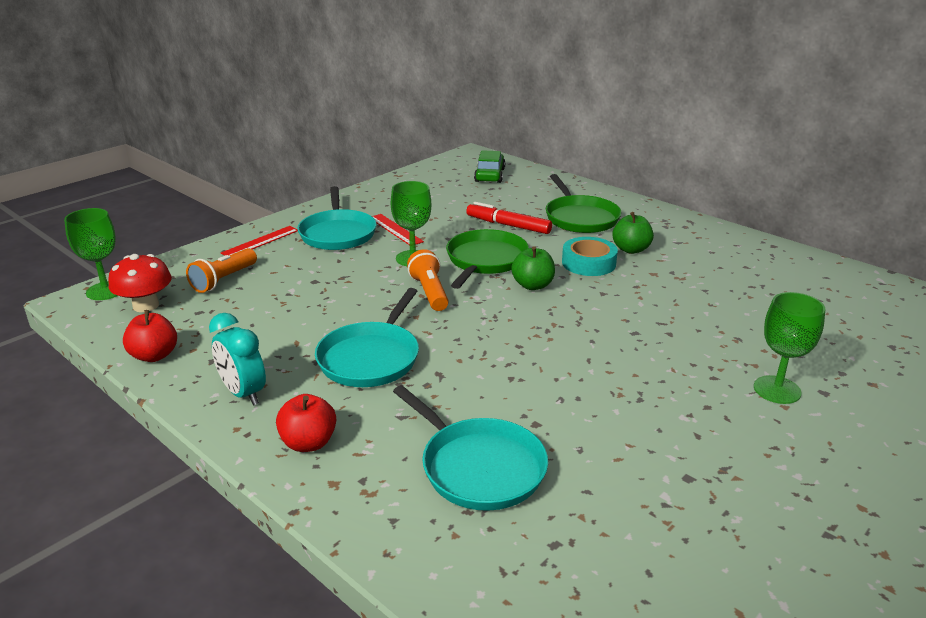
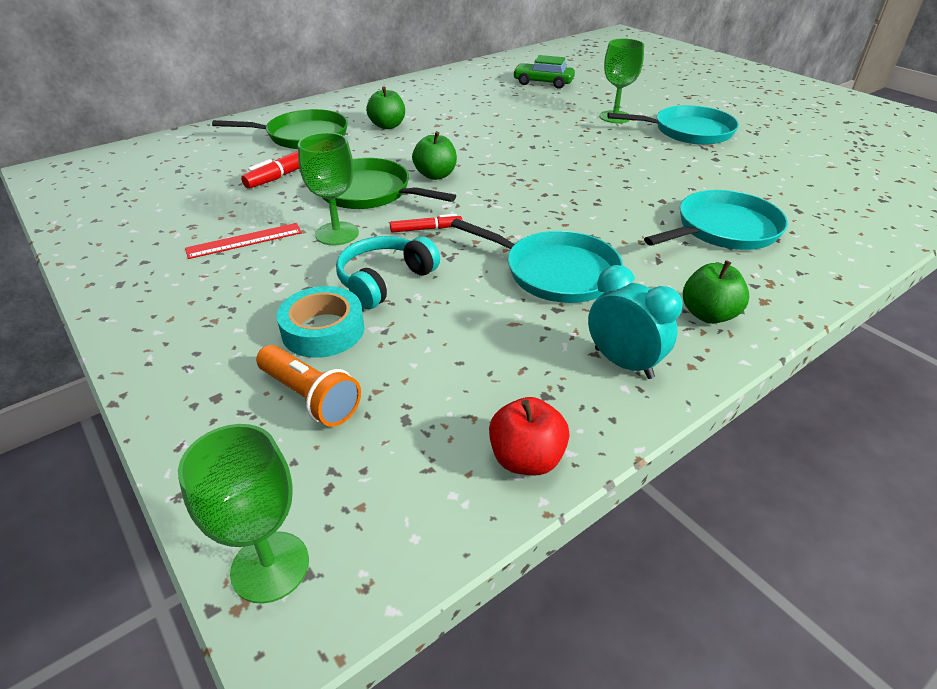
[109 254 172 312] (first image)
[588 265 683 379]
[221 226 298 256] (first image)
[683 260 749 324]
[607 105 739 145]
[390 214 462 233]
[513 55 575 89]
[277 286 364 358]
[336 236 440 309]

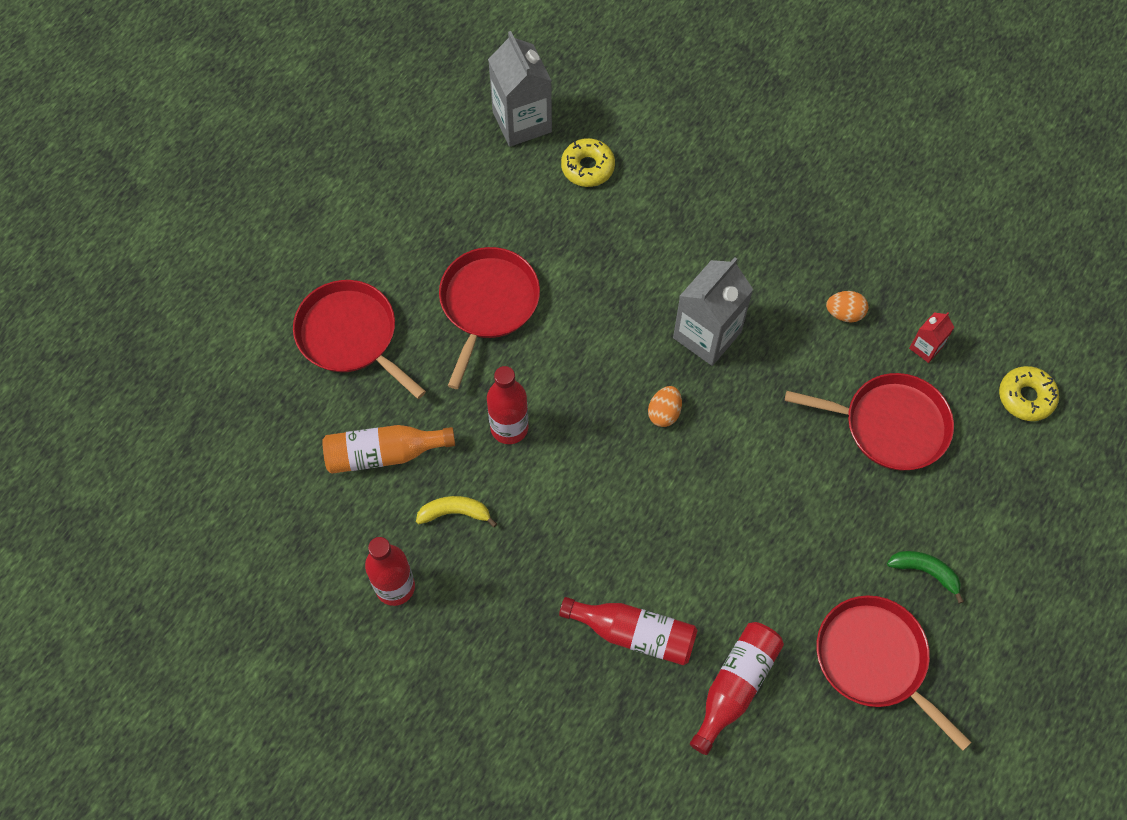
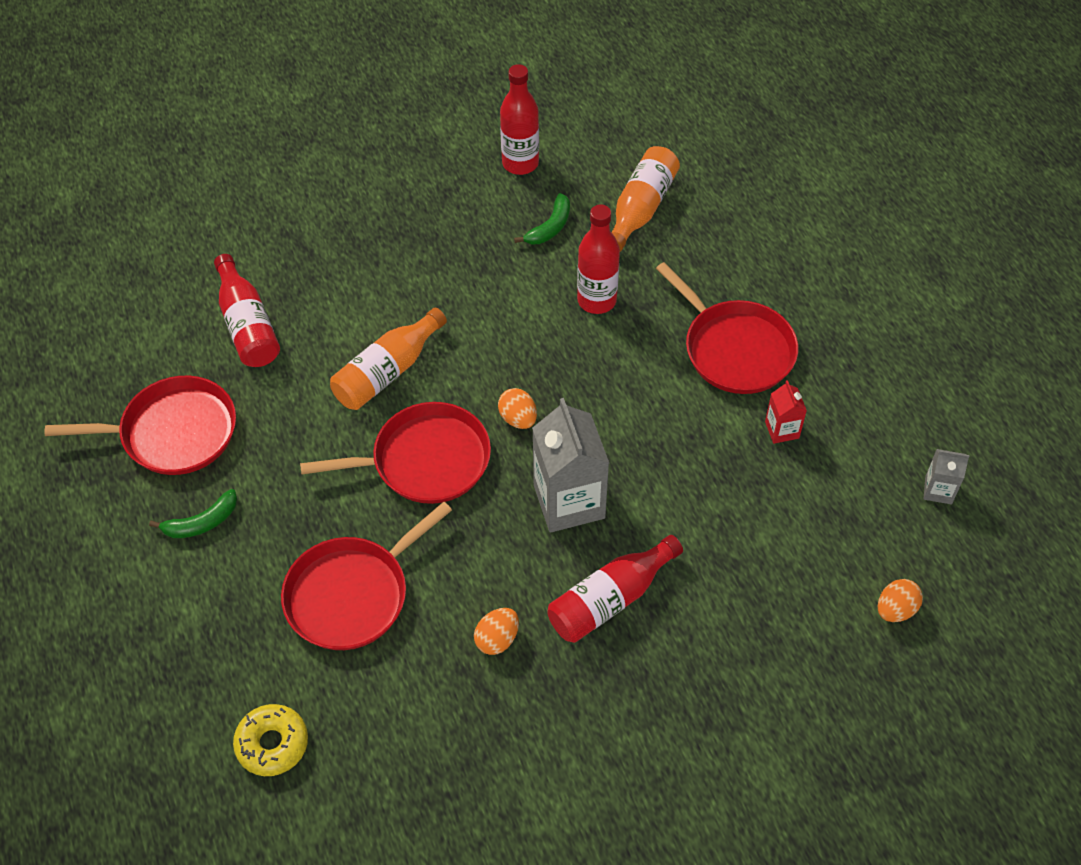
[300 402 491 504]
[514 193 570 244]
[924 449 970 504]
[547 535 683 643]
[561 138 615 187] (first image)
[765 380 807 444]
[330 308 447 410]
[878 579 923 622]

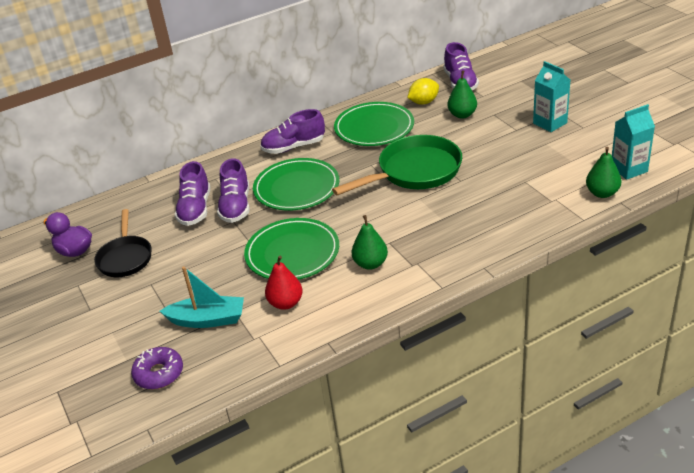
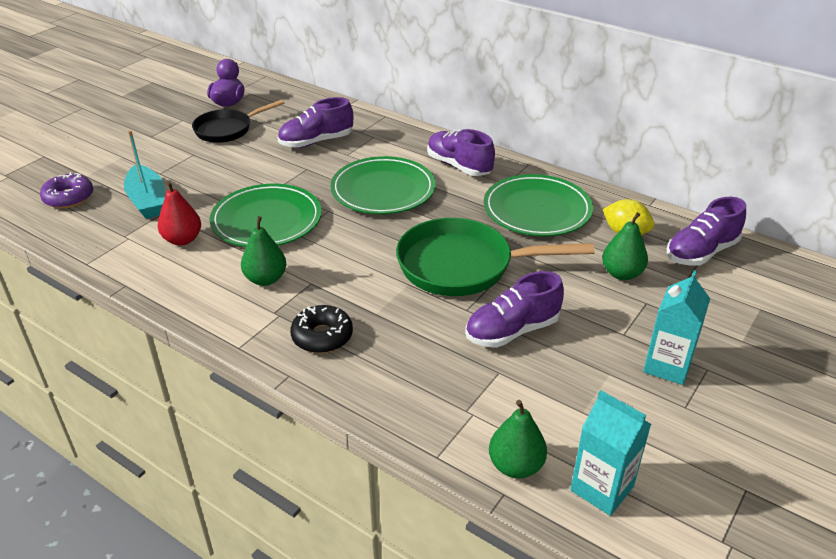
[465 271 564 348]
[396 218 595 296]
[290 305 353 353]

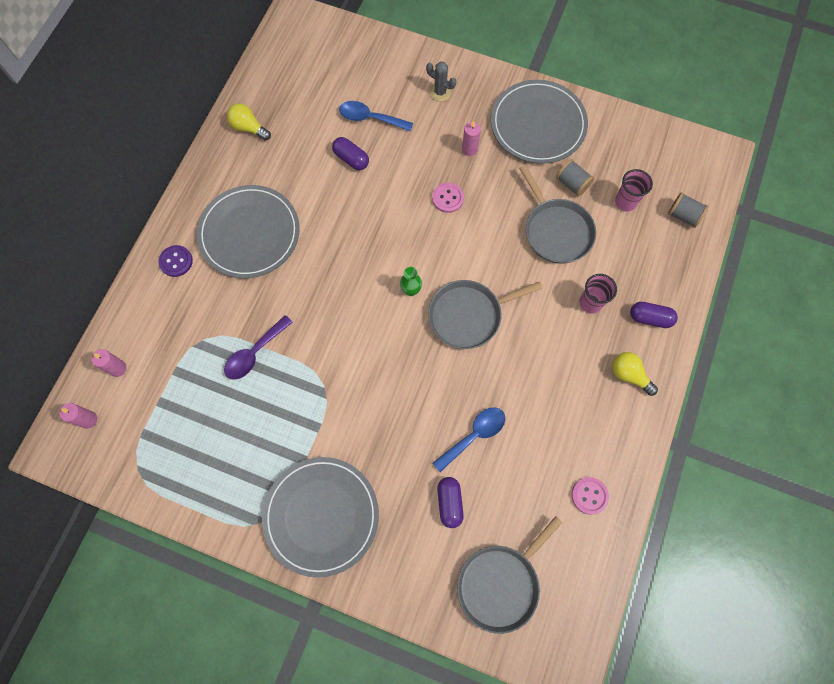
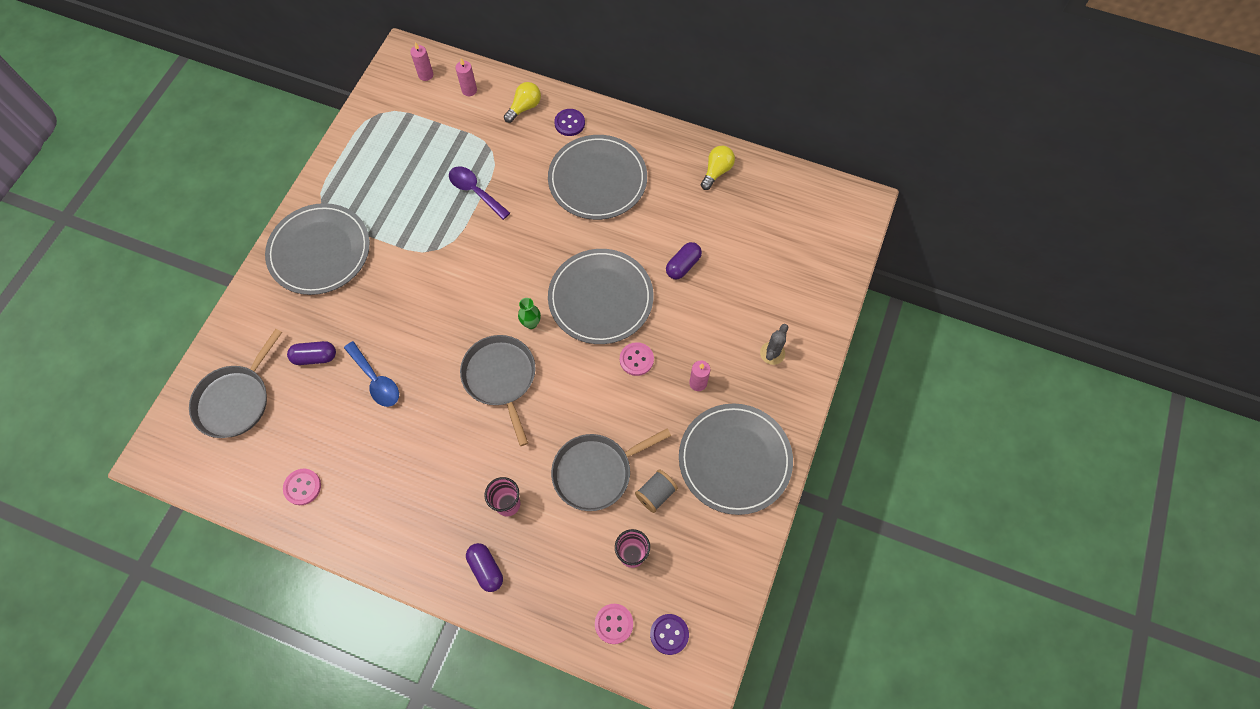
[339 101 413 131] (first image)
[189 329 282 438]
[504 82 541 123]
[466 543 503 592]
[595 604 633 644]
[548 249 654 344]
[650 614 689 655]

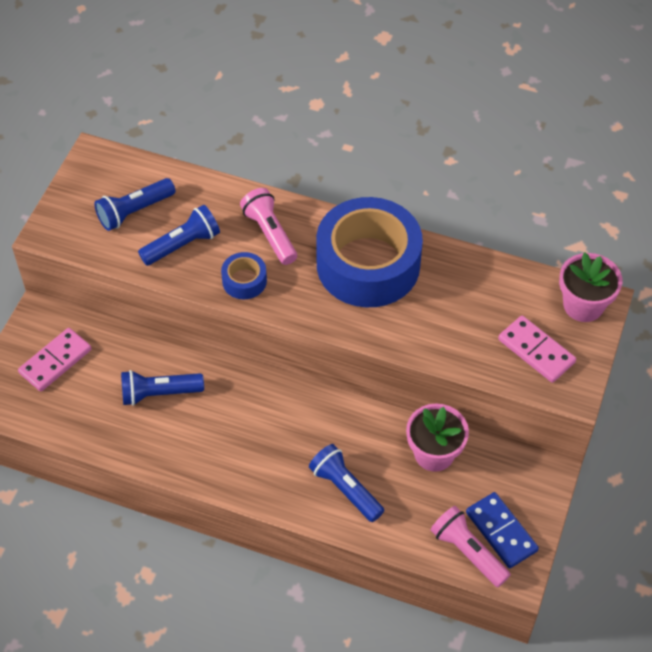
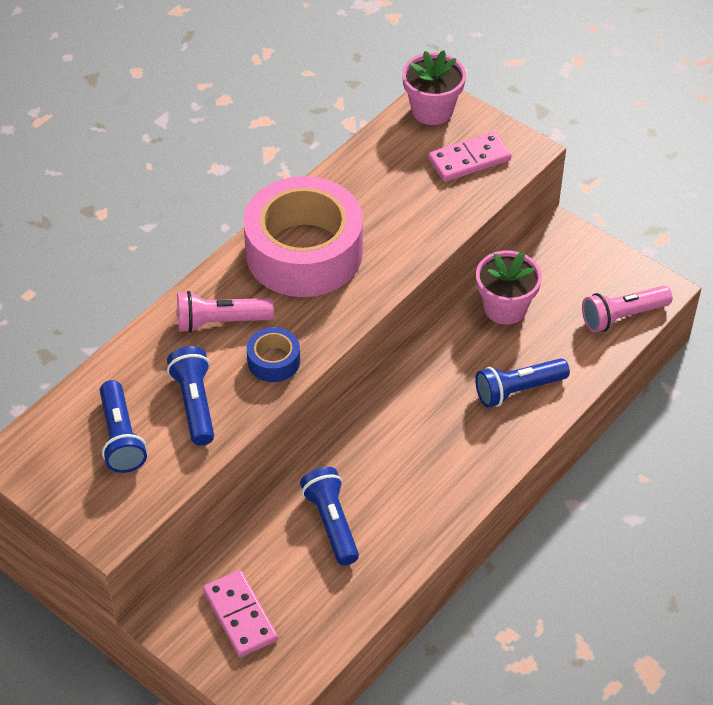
[300 467 359 565]
[243 176 363 297]
[466 492 539 568] (first image)

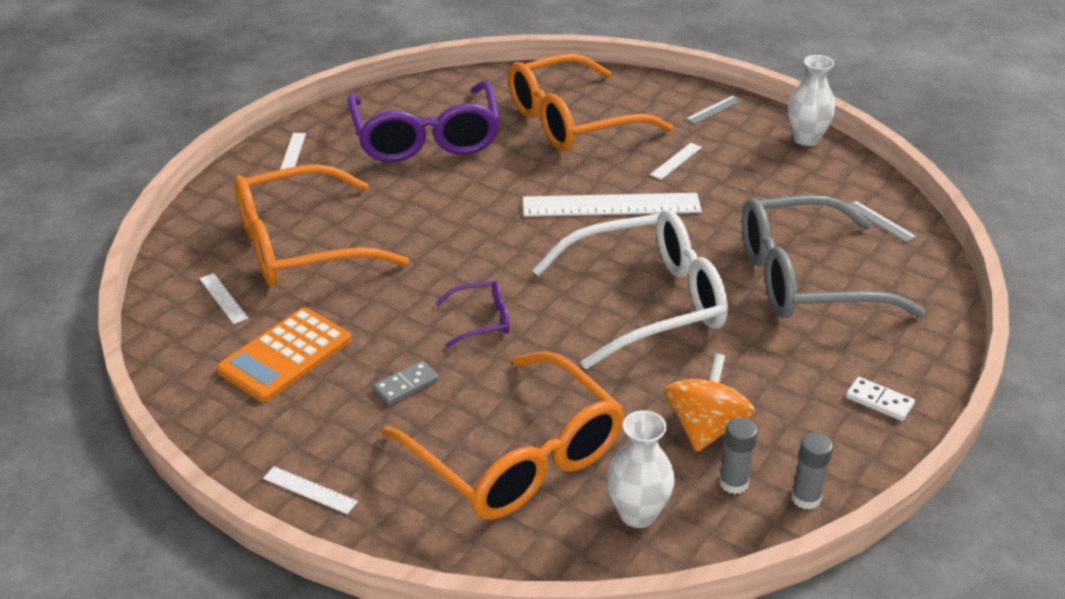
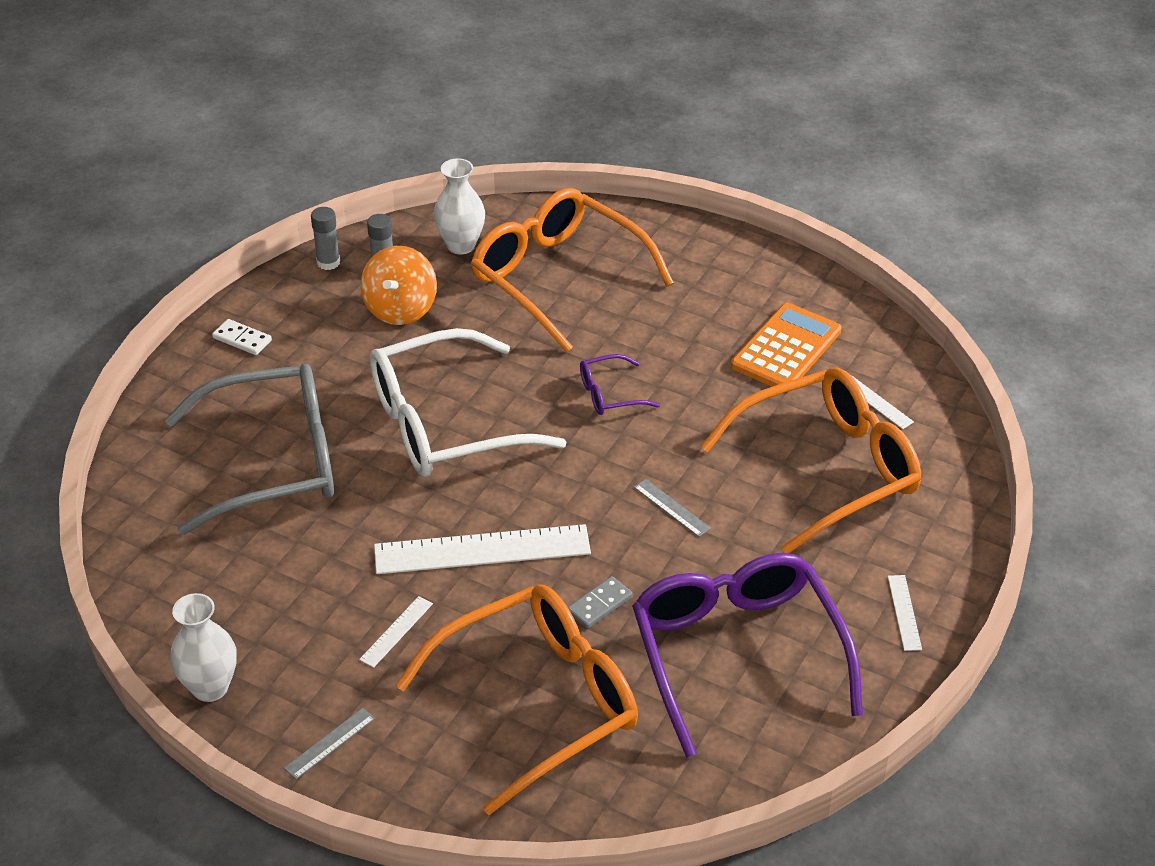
[263 466 358 514] (first image)
[568 576 633 629]
[634 479 711 537]

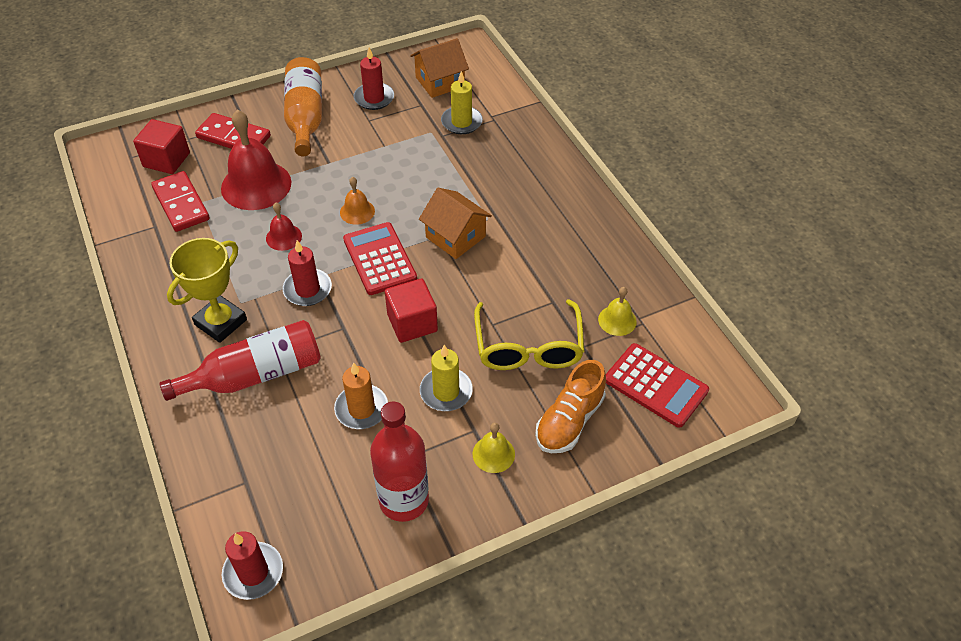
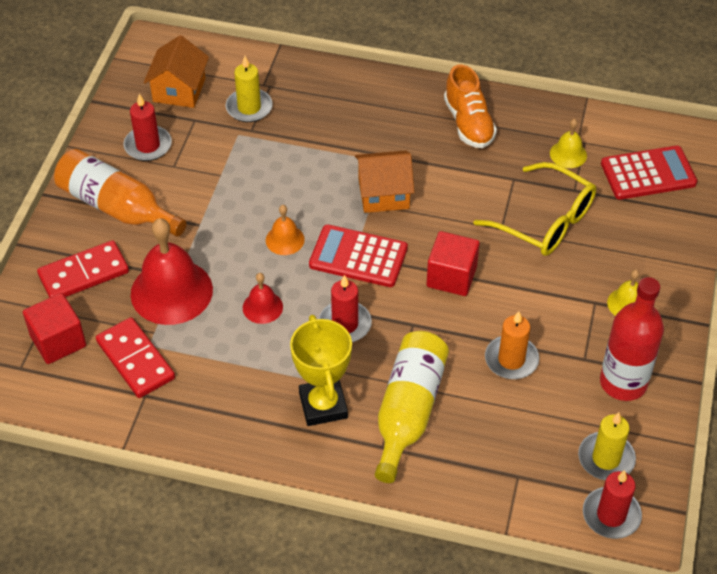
[96 317 175 398]
[375 331 449 483]
[578 412 636 480]
[444 64 497 148]

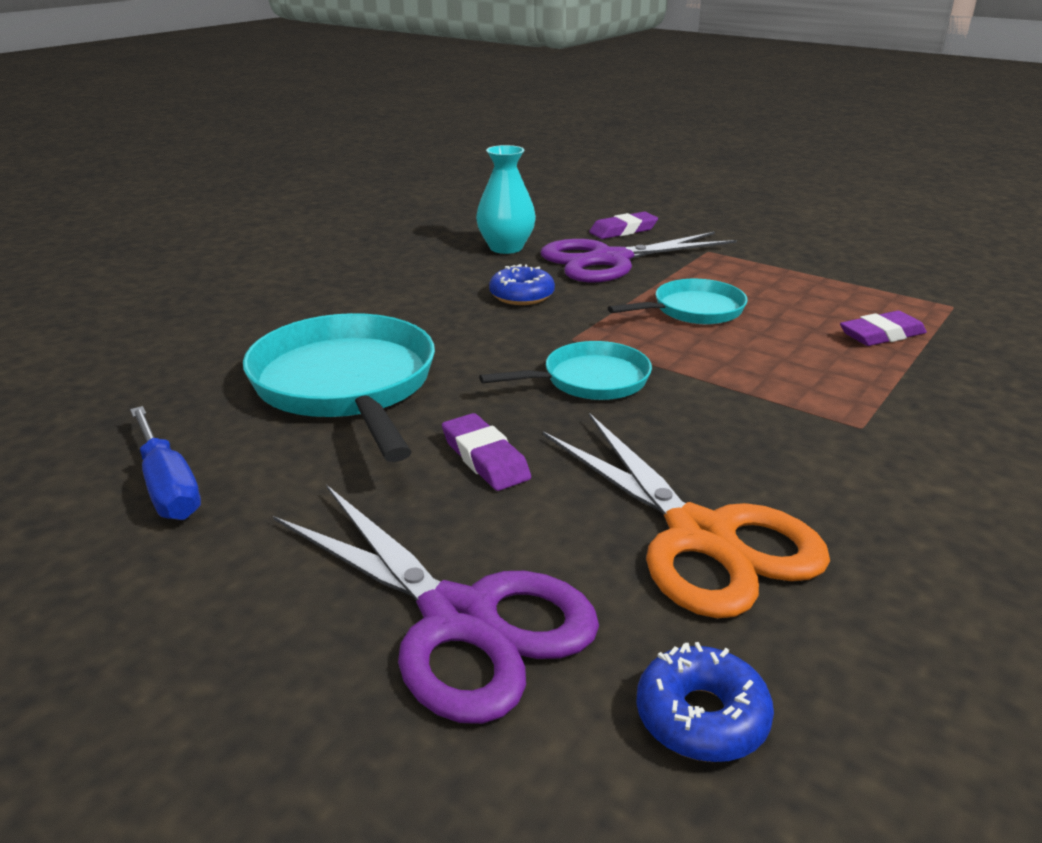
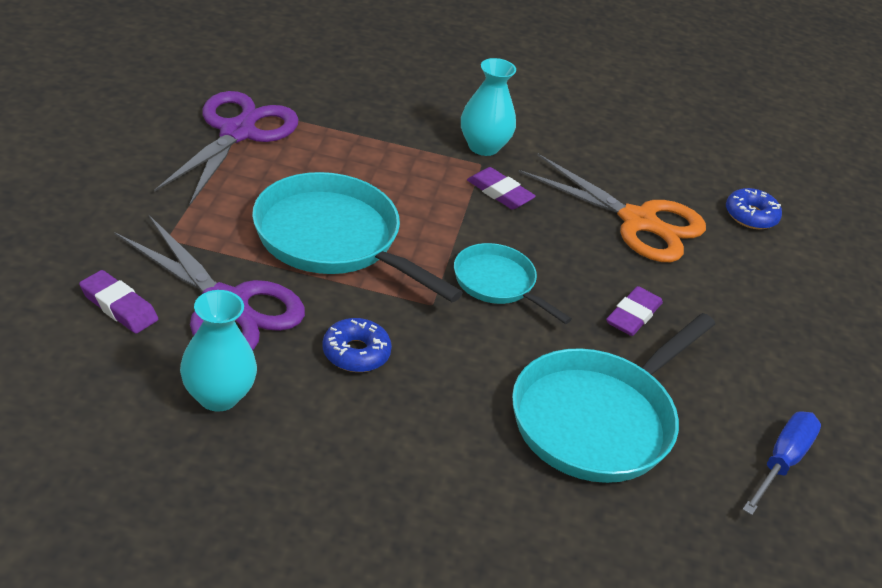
[154 91 299 205]
[519 154 706 262]
[252 172 463 302]
[467 167 536 209]
[461 58 516 156]

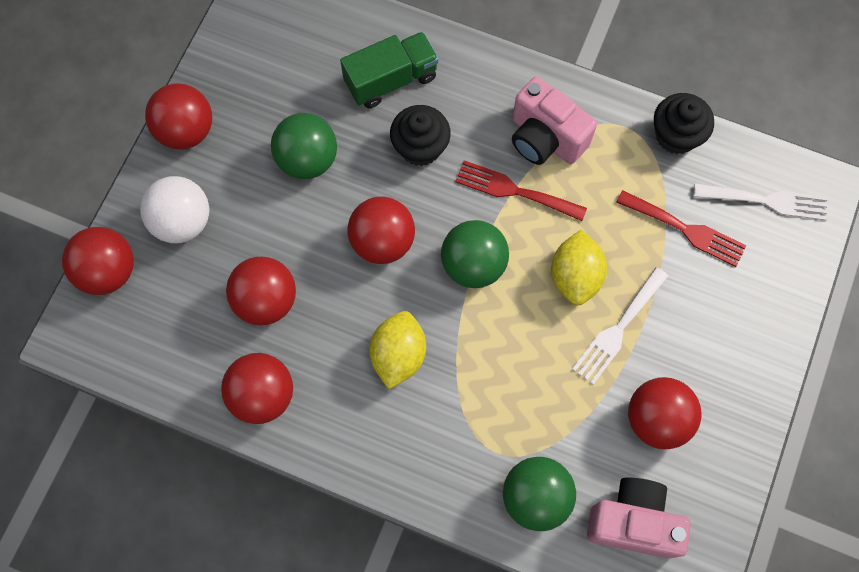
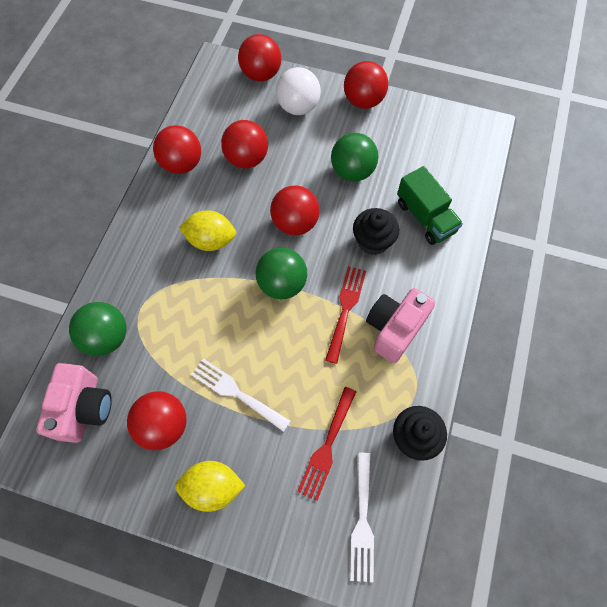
[175 461 245 512]

